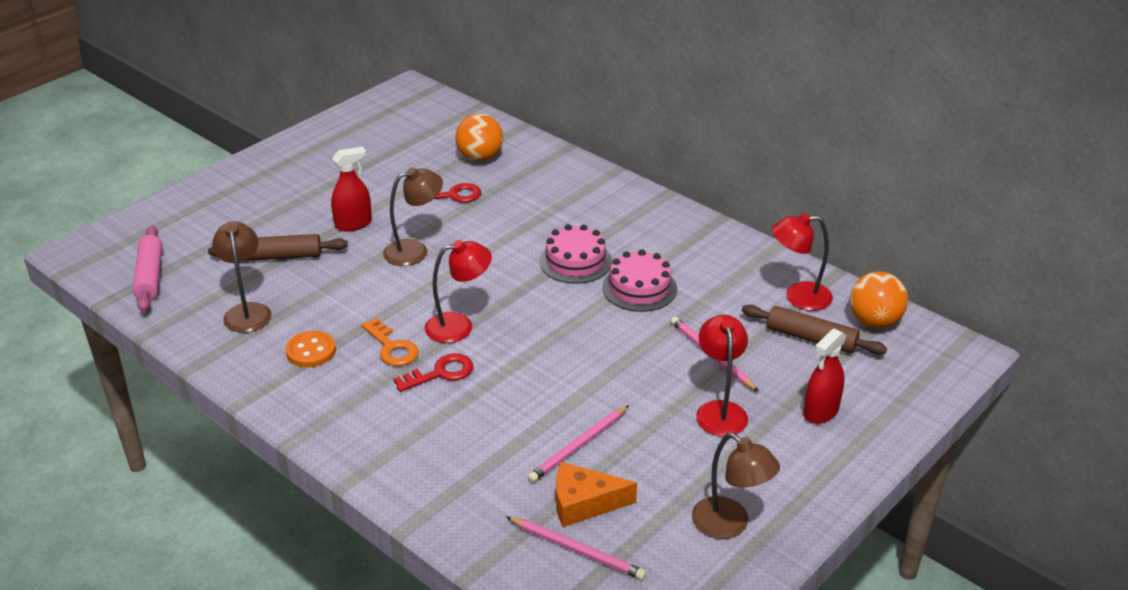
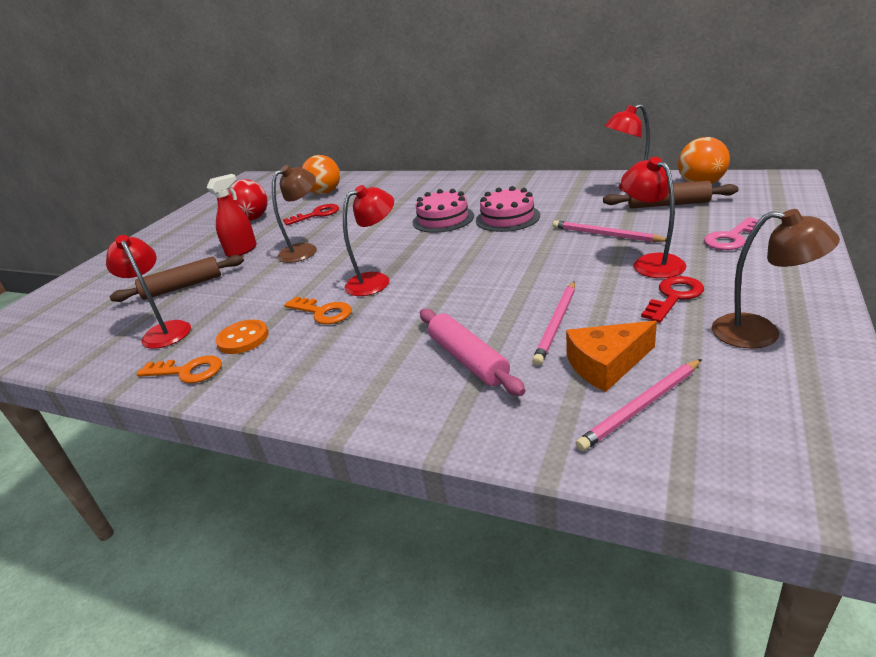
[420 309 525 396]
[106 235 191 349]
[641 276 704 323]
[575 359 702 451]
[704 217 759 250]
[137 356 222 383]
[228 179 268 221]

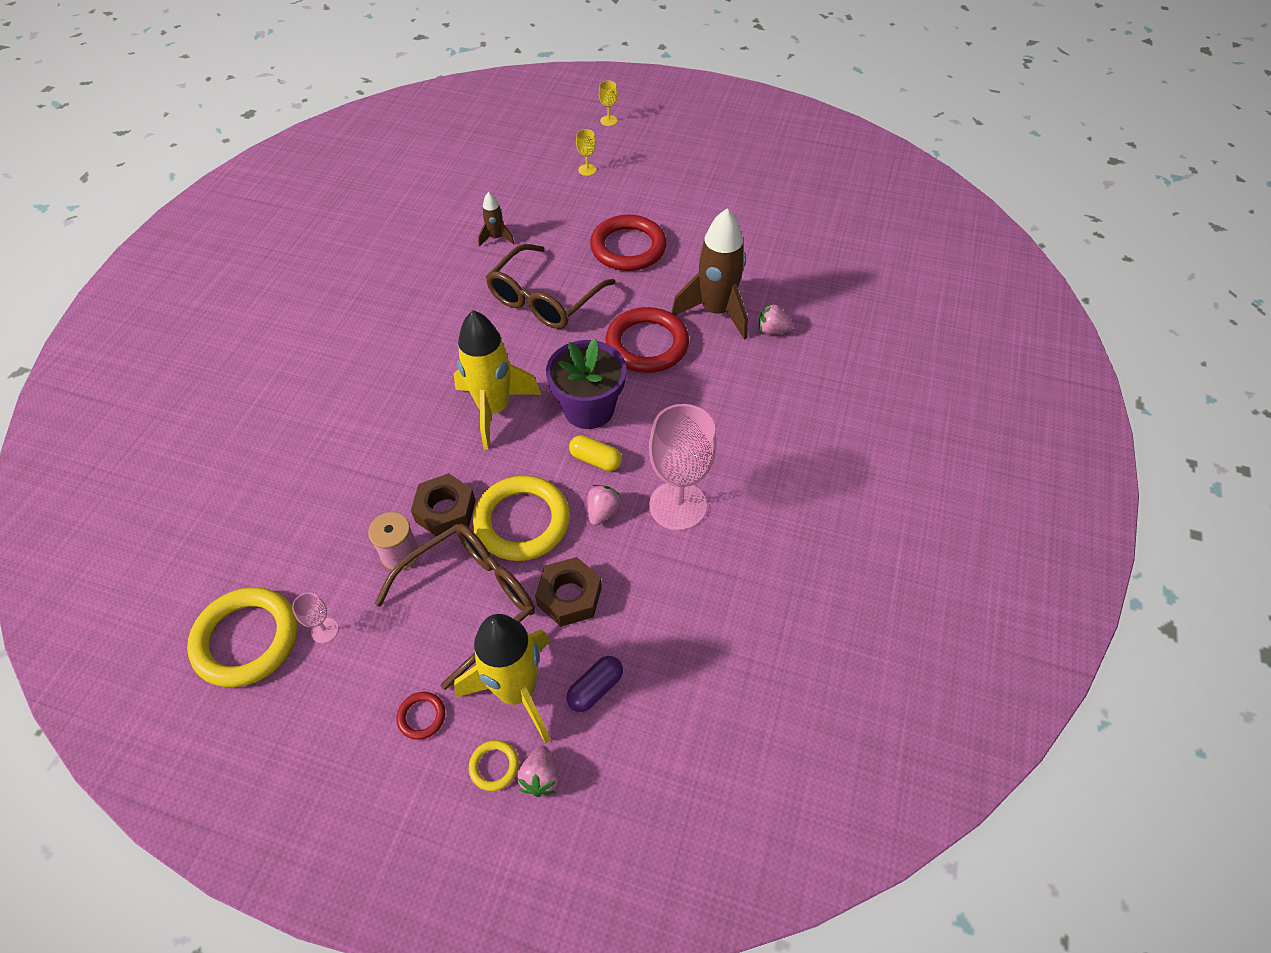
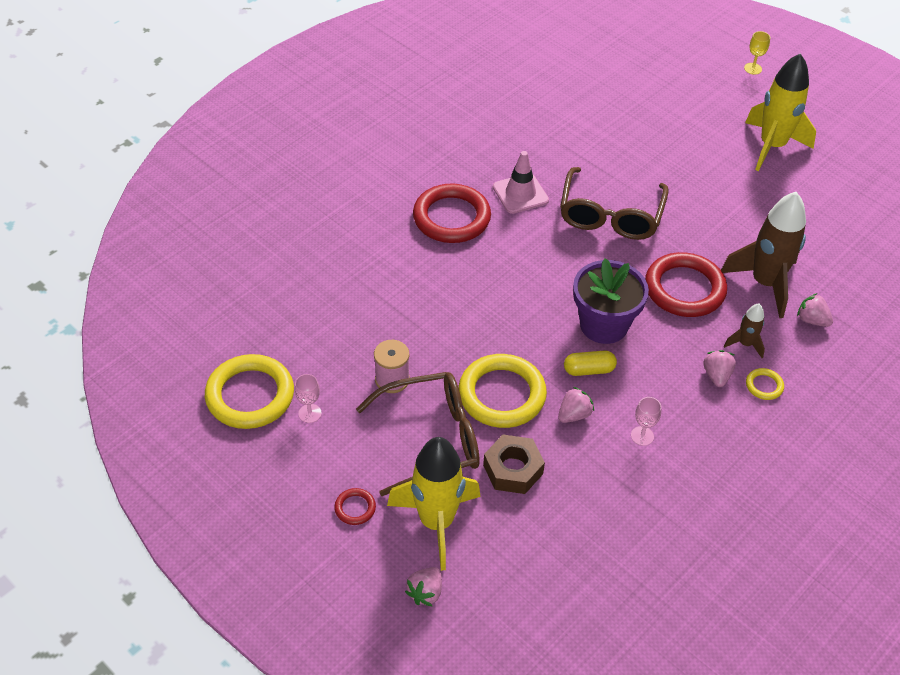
[411 473 476 537] (first image)
[745 53 816 171]
[746 368 784 400]
[724 303 765 358]
[560 167 668 240]
[567 656 623 712] (first image)
[564 350 617 376]
[576 129 596 176] (first image)
[413 184 491 243]
[631 397 661 446]
[493 151 549 214]
[704 350 736 387]

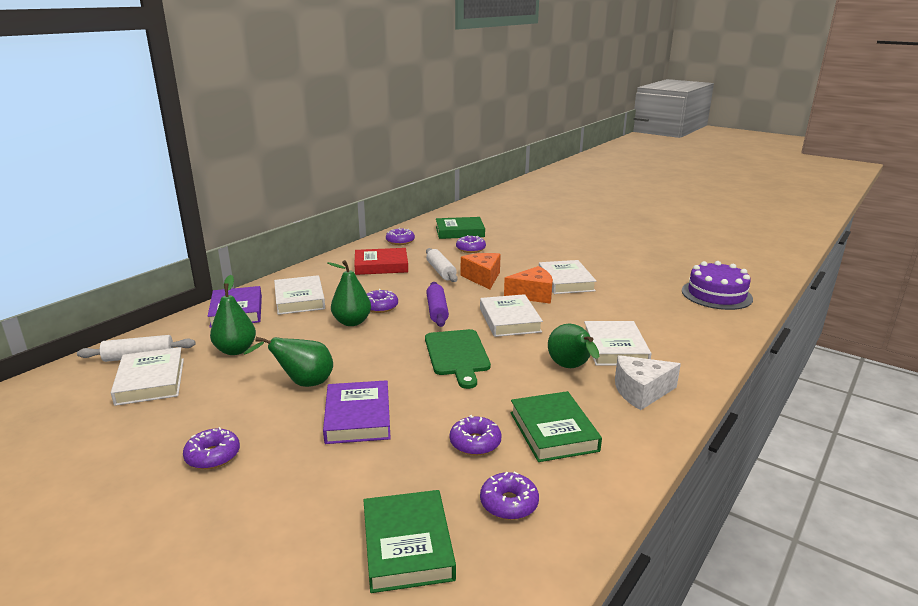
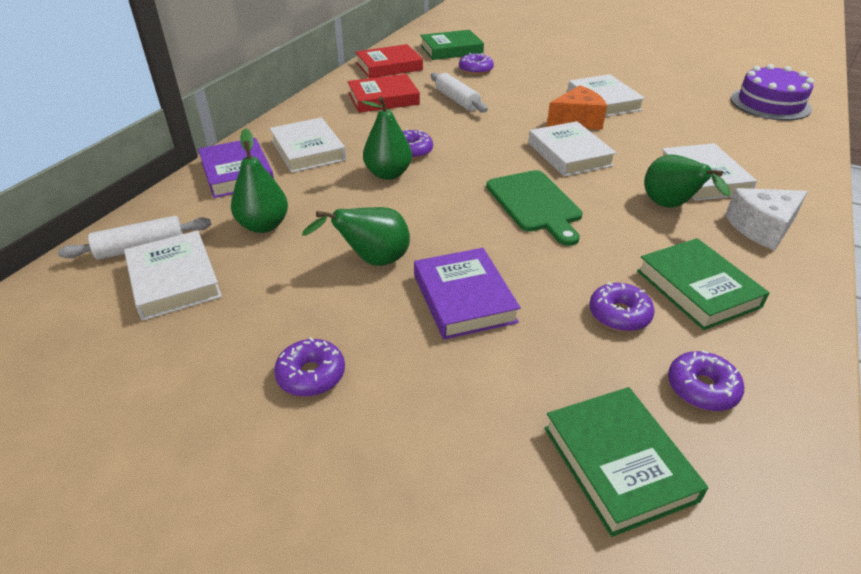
[355 44 423 78]
[426 282 449 327] (first image)
[461 253 501 290] (first image)

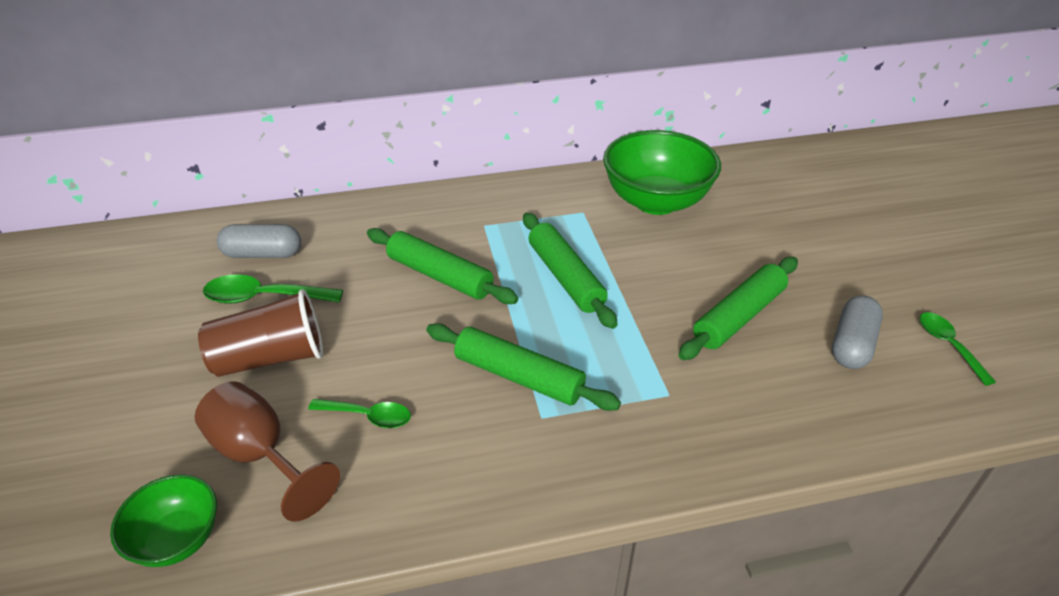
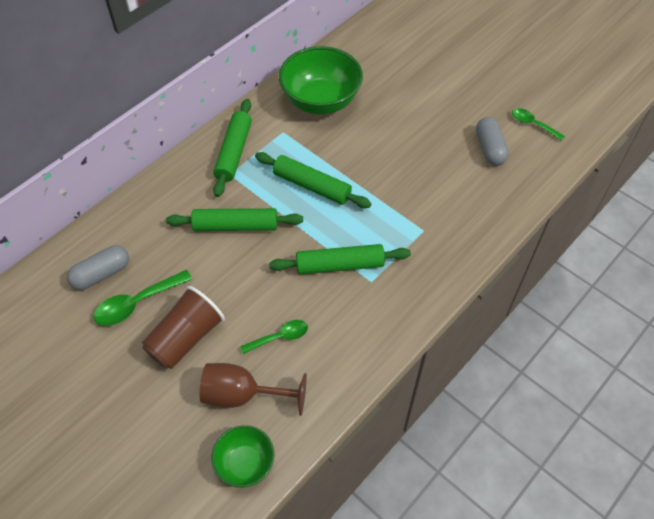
[213 99 252 197]

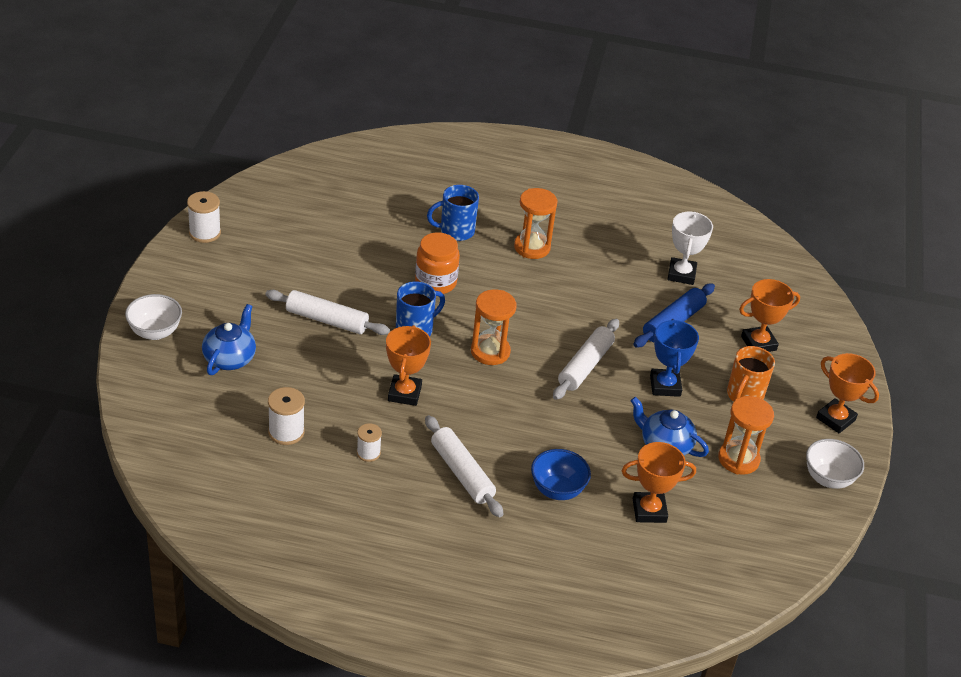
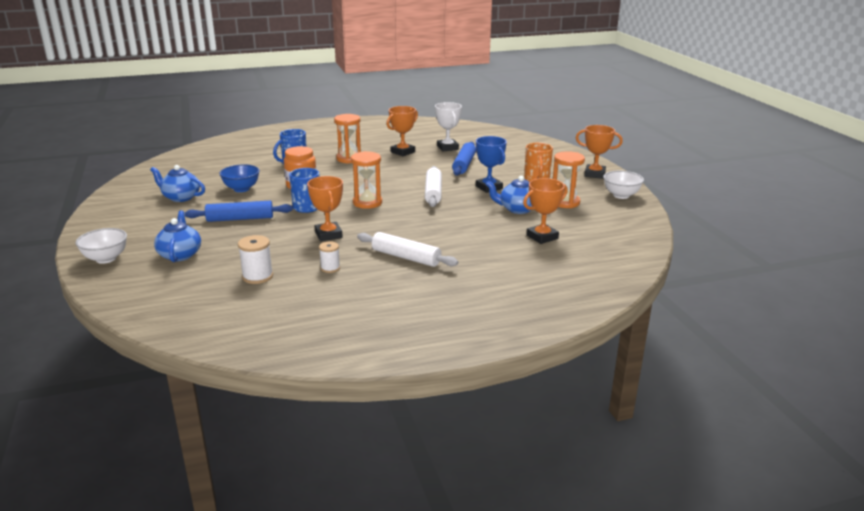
[187 191 221 243] (first image)
[185 201 293 222]
[219 164 260 192]
[387 106 418 156]
[150 165 205 202]

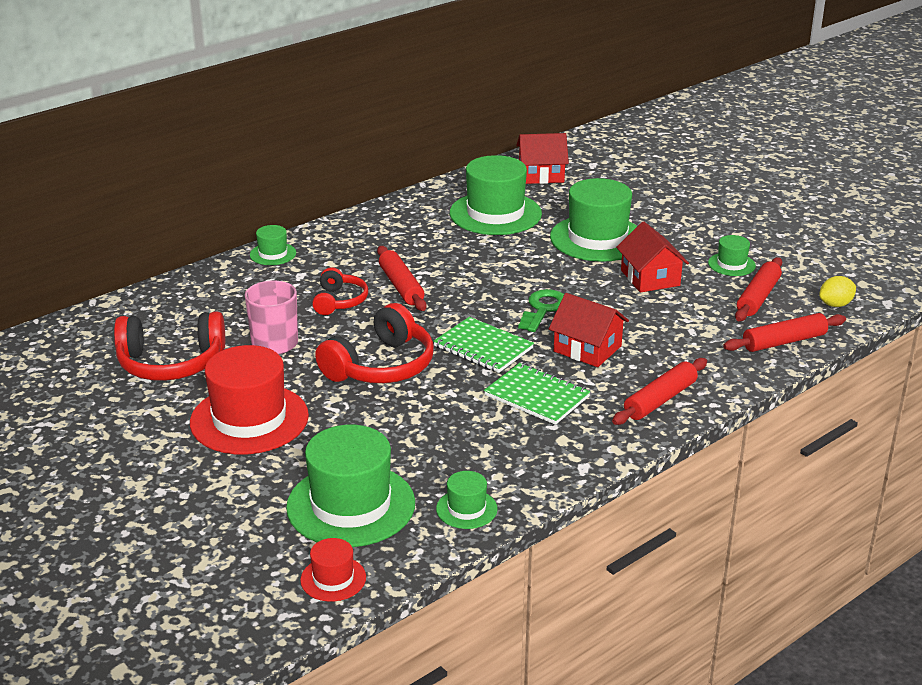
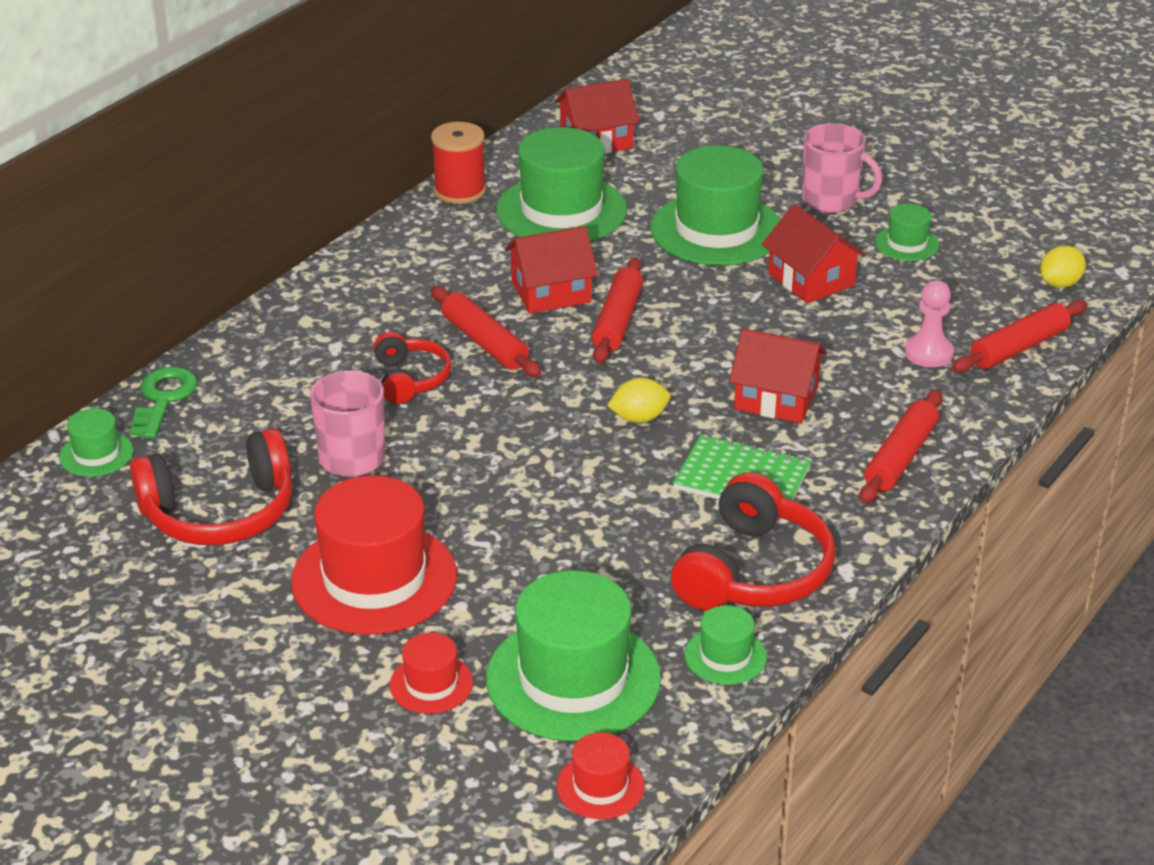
[59 408 133 477]
[671 472 835 611]
[607 378 670 423]
[130 367 198 438]
[592 258 643 364]
[390 633 473 714]
[431 122 486 204]
[505 226 598 314]
[802 123 882 213]
[905 280 954 367]

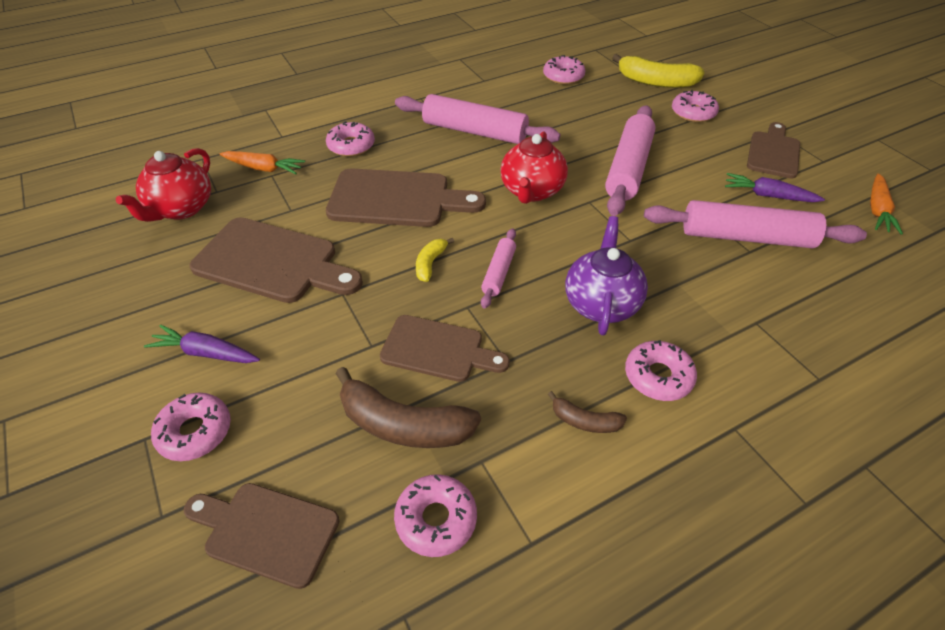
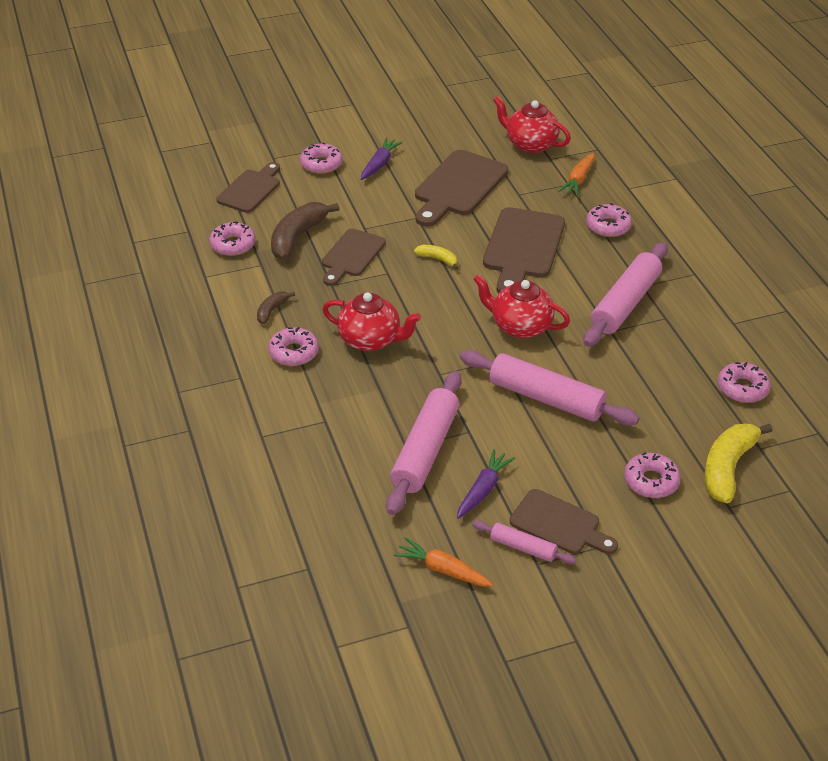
[473 521 576 564]
[322 292 421 351]

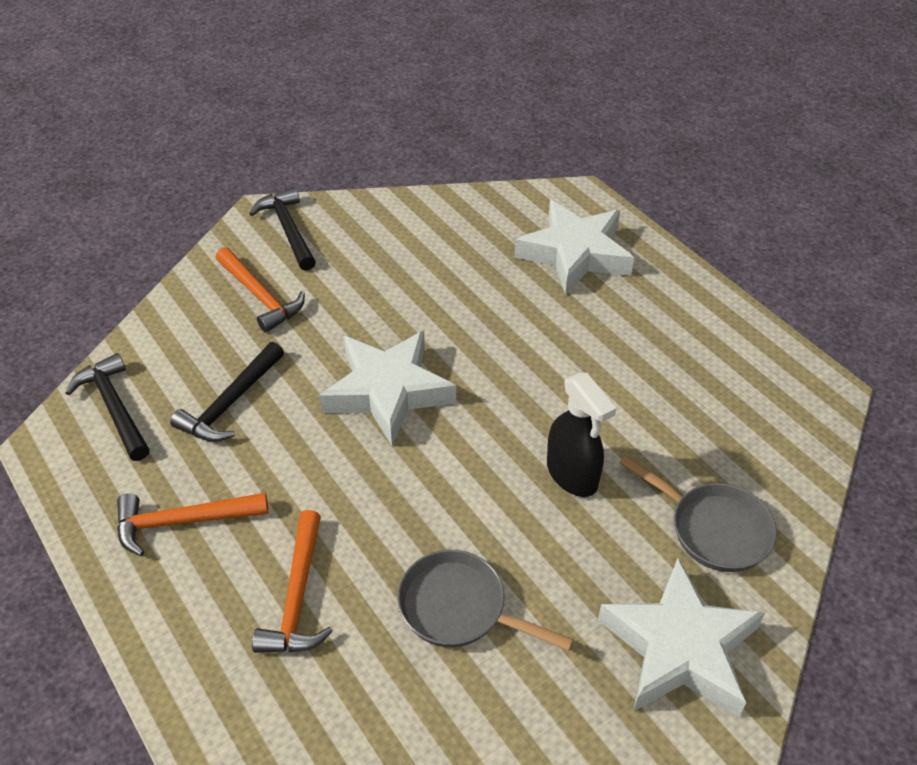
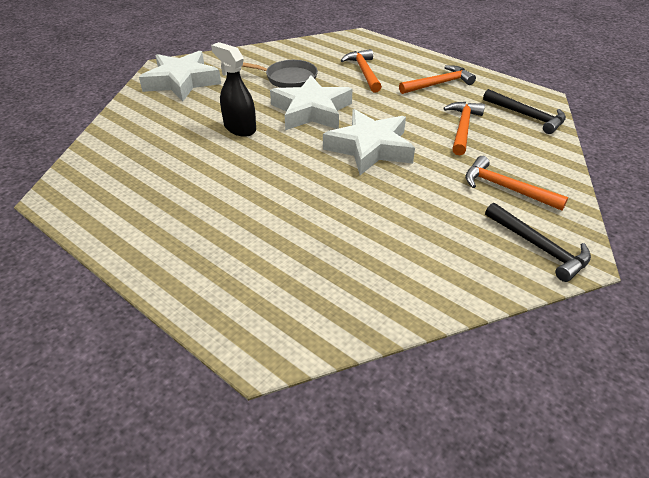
[443 102 485 155]
[270 75 353 130]
[620 455 777 572] (first image)

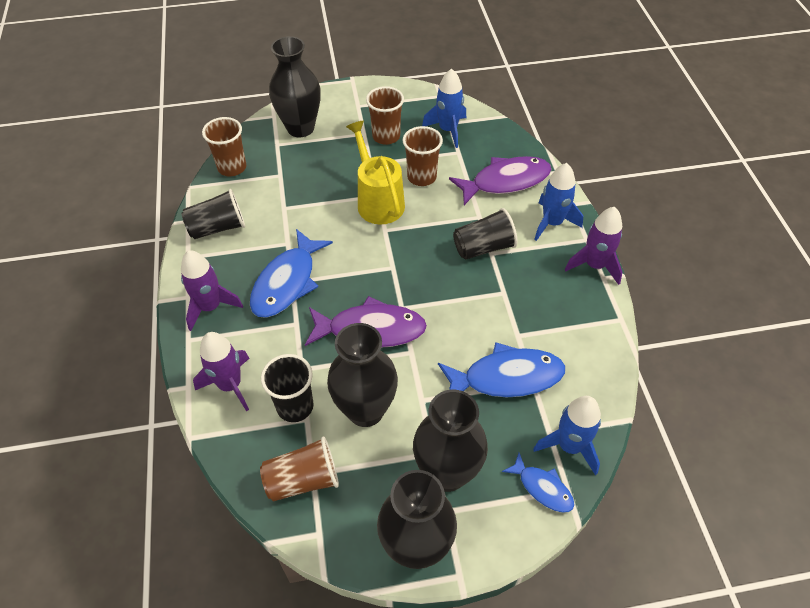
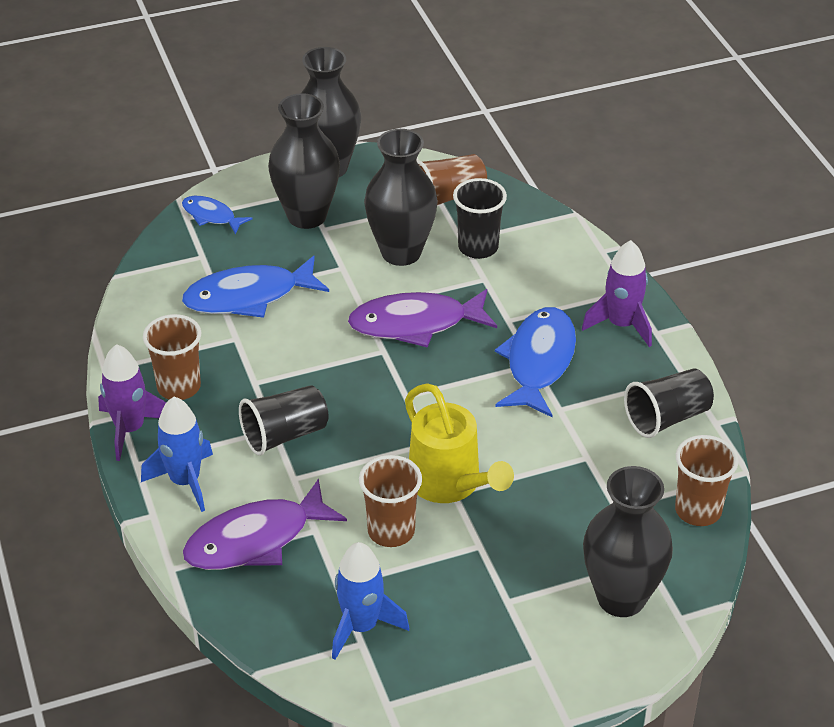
[193 332 250 411] (first image)
[143 314 201 400]
[533 396 601 475] (first image)

